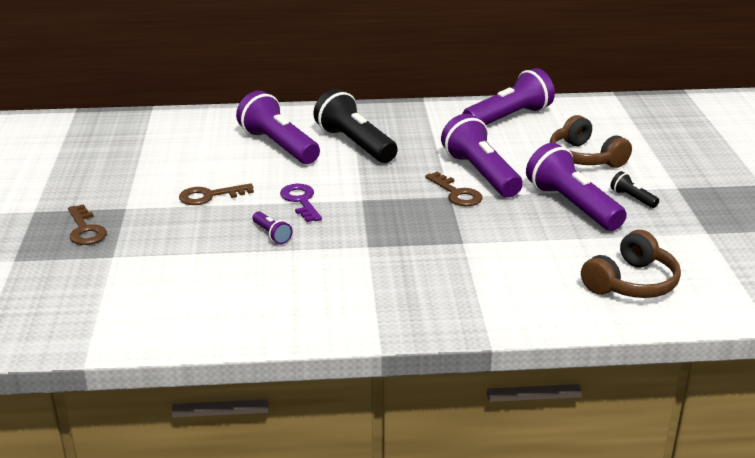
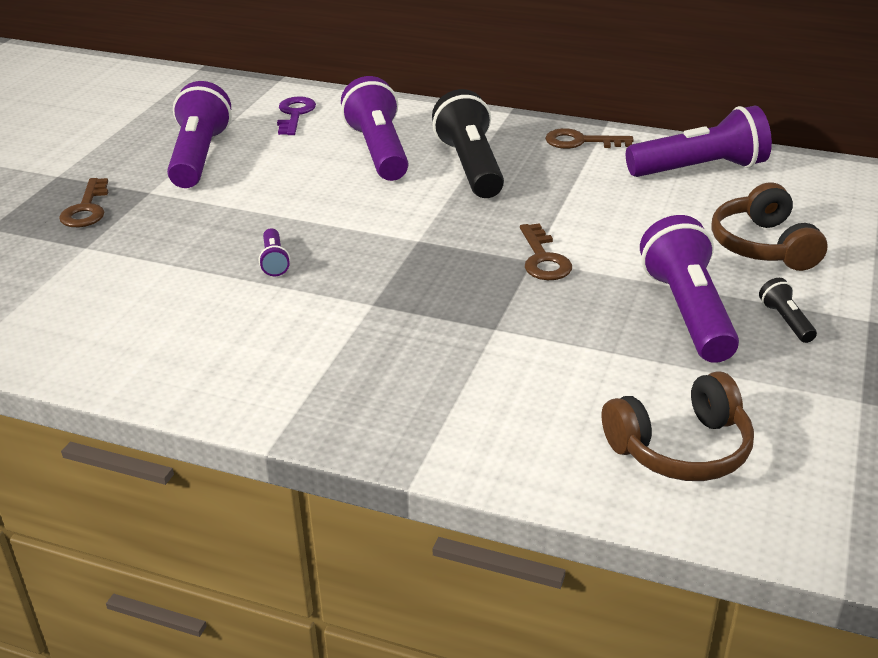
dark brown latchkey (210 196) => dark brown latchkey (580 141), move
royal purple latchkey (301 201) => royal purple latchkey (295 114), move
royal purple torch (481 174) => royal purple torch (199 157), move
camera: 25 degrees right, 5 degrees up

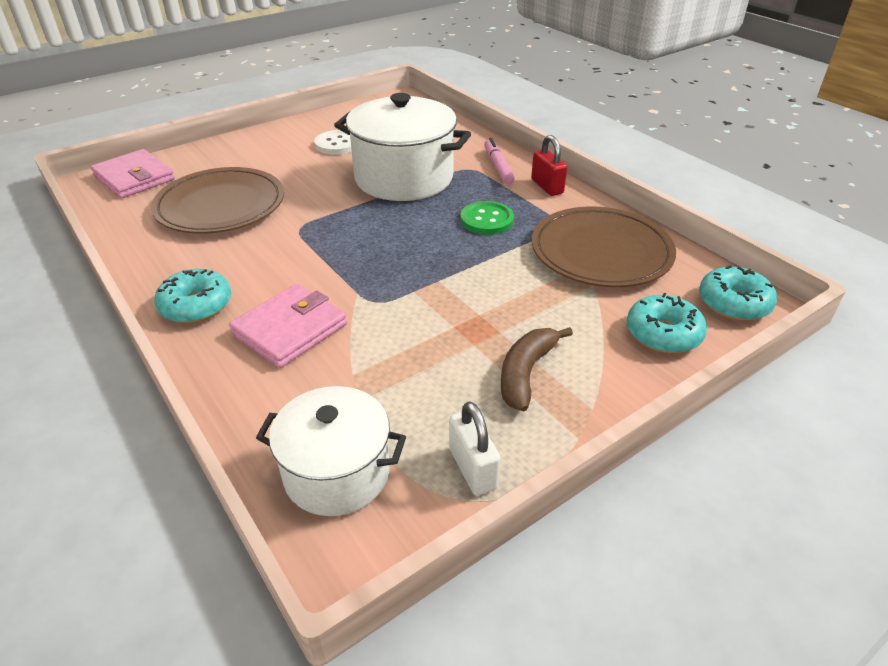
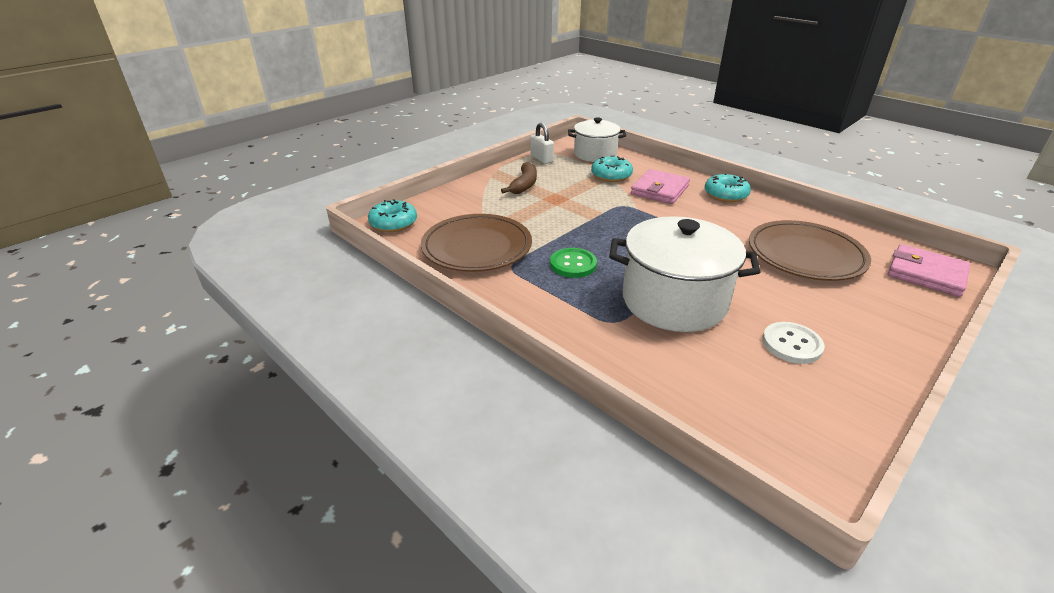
rosy felt pen (498 167) => nothing
red padlock (547 186) => nothing
teal glazed donut (663 334) => teal glazed donut (611 176), move
camera: 170 degrees right, 5 degrees down

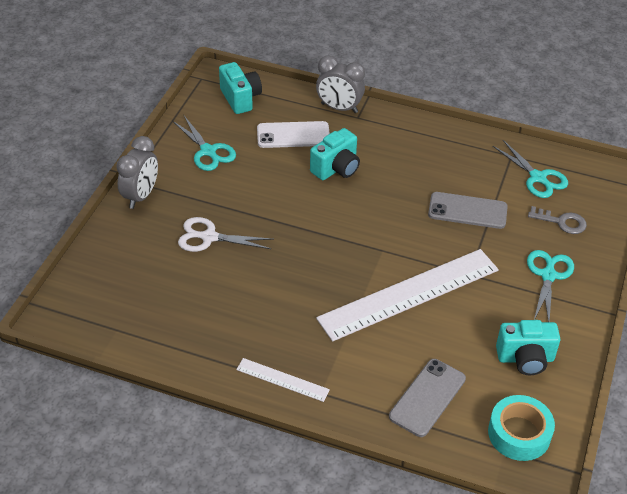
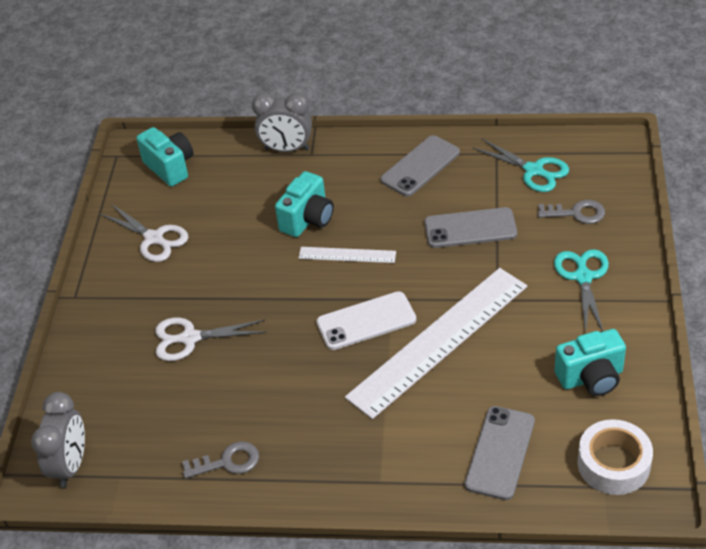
nothing => ash-grey latchkey (227 462)
nothing => ash-grey smartphone (420 166)
ash-grey bedside clock (141 196) => ash-grey bedside clock (70 465), move
white straightedge (282 380) => white straightedge (347 255), move
white smartphone (293 135) => white smartphone (366 321), move
teal pair of scissors (208 151) => white pair of scissors (154 238)
teal tape (519 433) => white tape (613 464)
camera: 10 degrees left, 0 degrees up

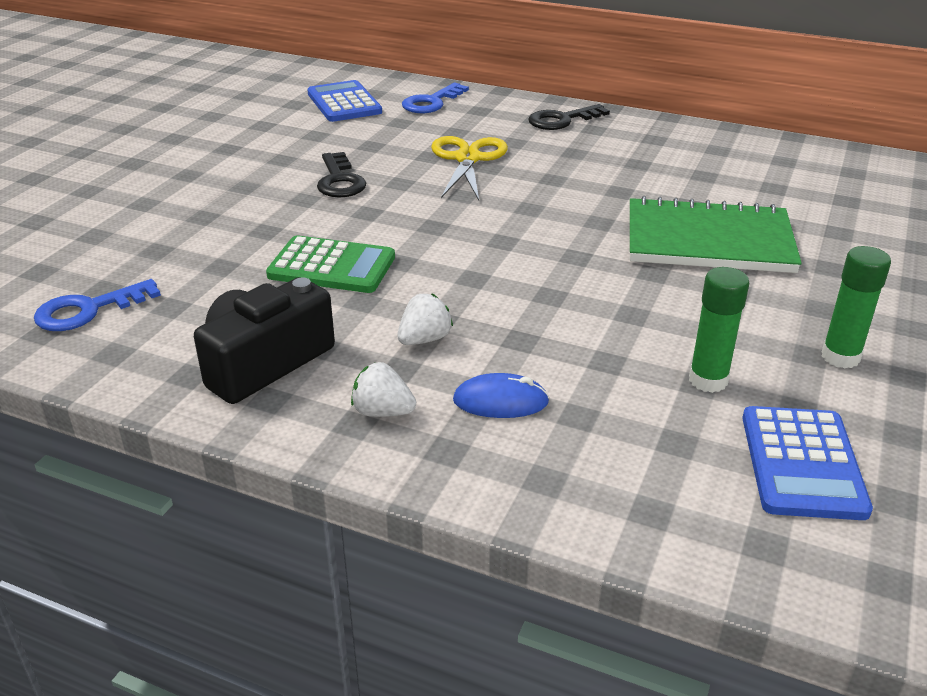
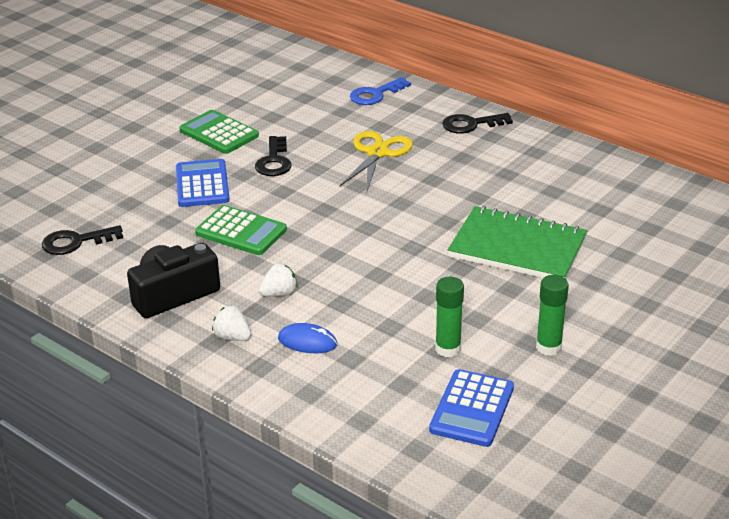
nothing => leaf-green calculator (219 133)
blue calculator (344 103) => blue calculator (202 184), move
blue latchkey (88 310) => ebony latchkey (76 242)
camera: 15 degrees right, 0 degrees up

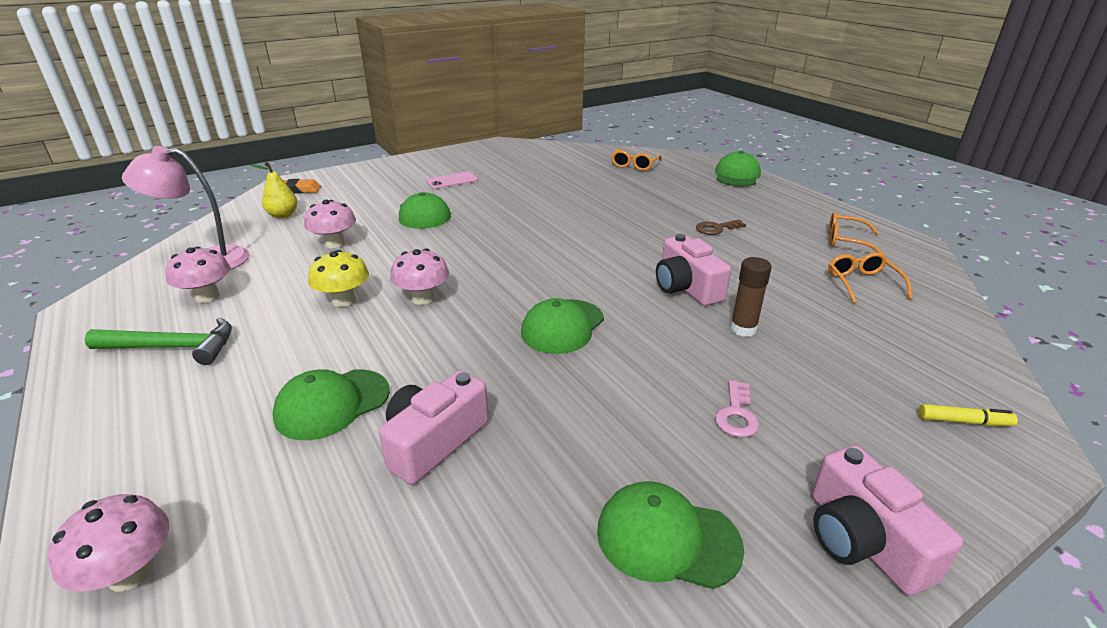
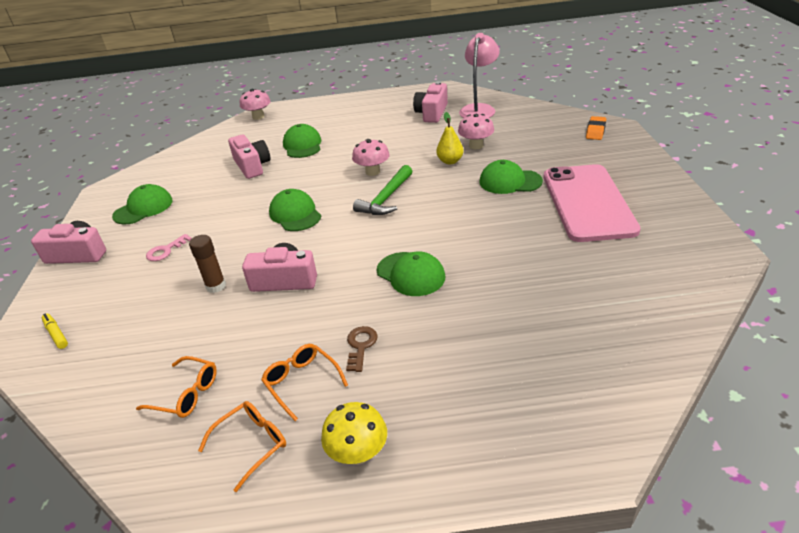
leaf-green claw hammer (173 347) => leaf-green claw hammer (386 198), move
golden toy pear (283 215) => golden toy pear (450 161), move
golden fungus (344 300) => golden fungus (358 453), move
orange eyeglasses (634 165) => orange eyeglasses (301 382), move
leaf-green cap (737 175) => leaf-green cap (411 274), move
rosy fungus (207 296) => rosy camera (432 113)
rosy latchkey (736 414) => rosy latchkey (165 251), 90 degrees counterclockwise
golden felt pen (963 421) => golden felt pen (56 334), 105 degrees clockwise
rosy smartphone (452 181) => rosy smartphone (588 202), x2.47
camera: 120 degrees right, 5 degrees up

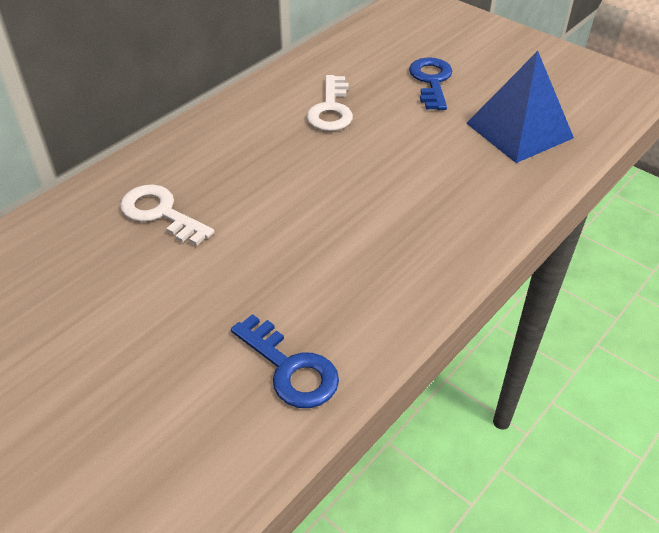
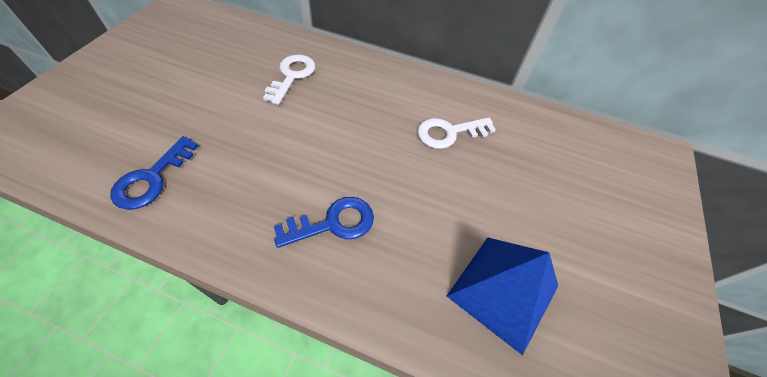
blue latchkey (431 81) => blue latchkey (333 223), move
camera: 65 degrees right, 10 degrees up

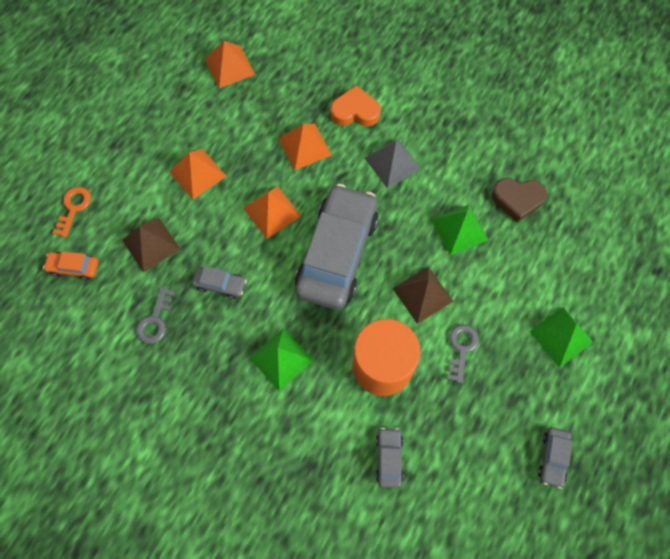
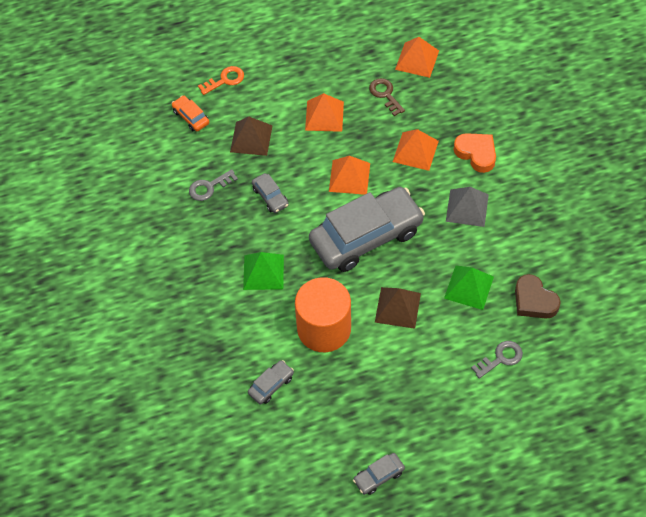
leaf-green solid pyramid (561 336) => nothing
nothing => dark brown latchkey (385 94)
ash-grey latchkey (461 348) => ash-grey latchkey (501 358), move
camera: 45 degrees right, 10 degrees down

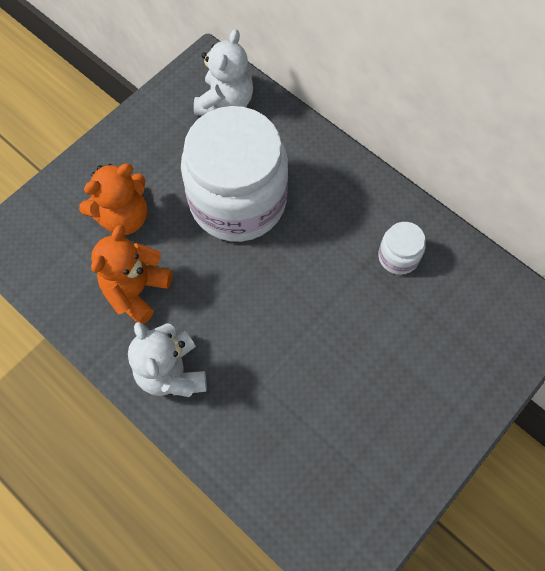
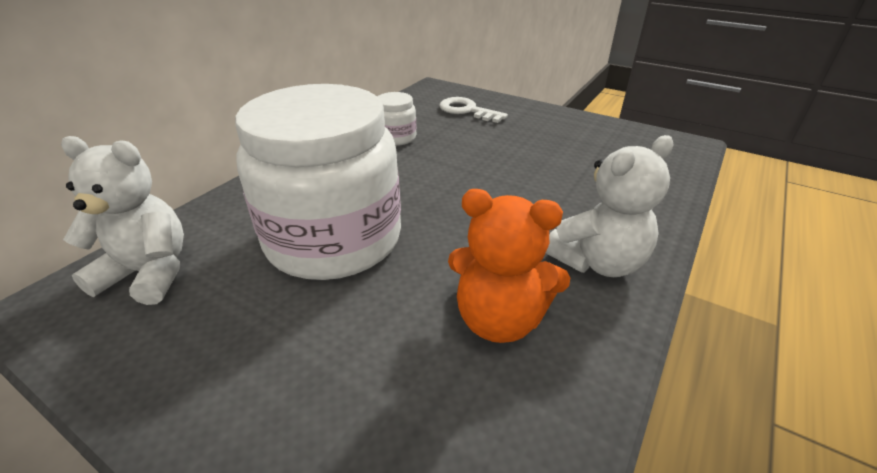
orange teddy bear (124 217) => nothing
nothing => white latchkey (467 110)
camera: 100 degrees left, 30 degrees down

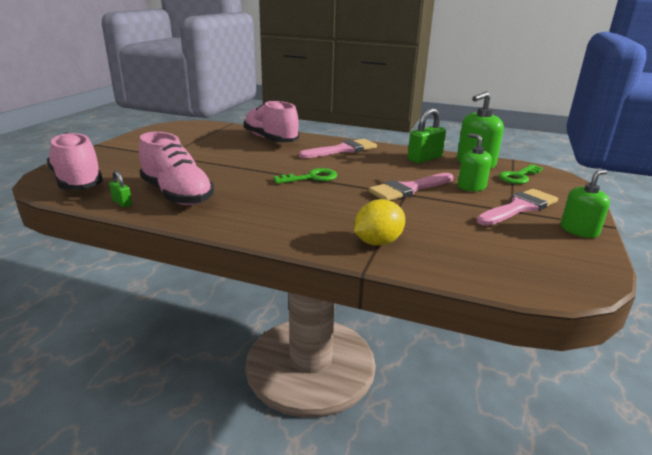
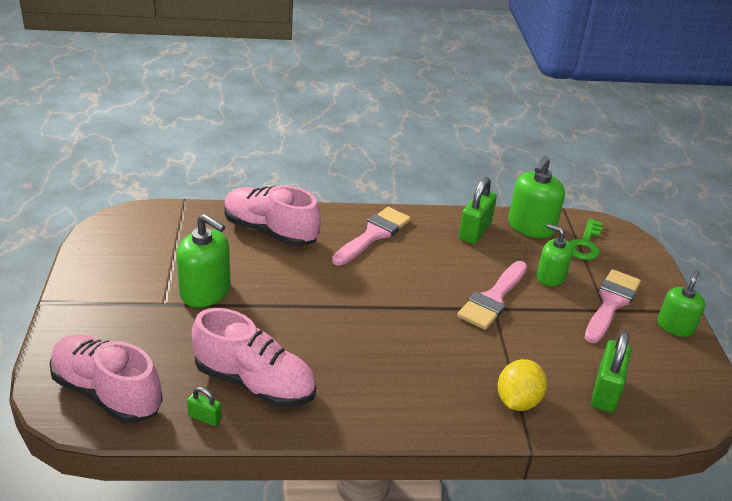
leaf-green latchkey (311 178) => nothing
nothing => leaf-green pump bottle (205 291)
nothing => leaf-green padlock (605 391)
camera: 25 degrees left, 10 degrees up

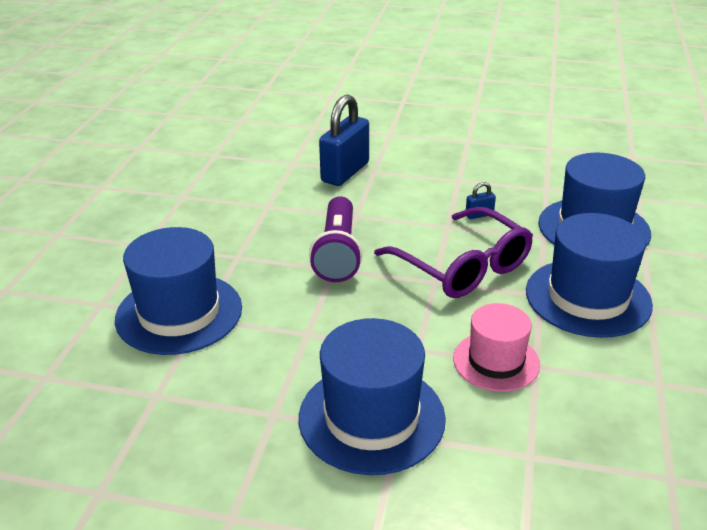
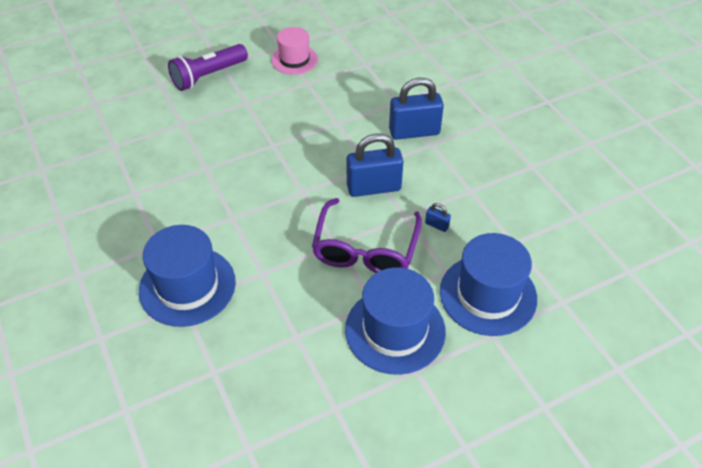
blue tall hat (179 313) => nothing
nothing => blue padlock (373 187)
royal purple torch (338 253) => royal purple torch (208 76), move
rosy tall hat (496 361) => rosy tall hat (294 60), move
camera: 50 degrees right, 15 degrees up

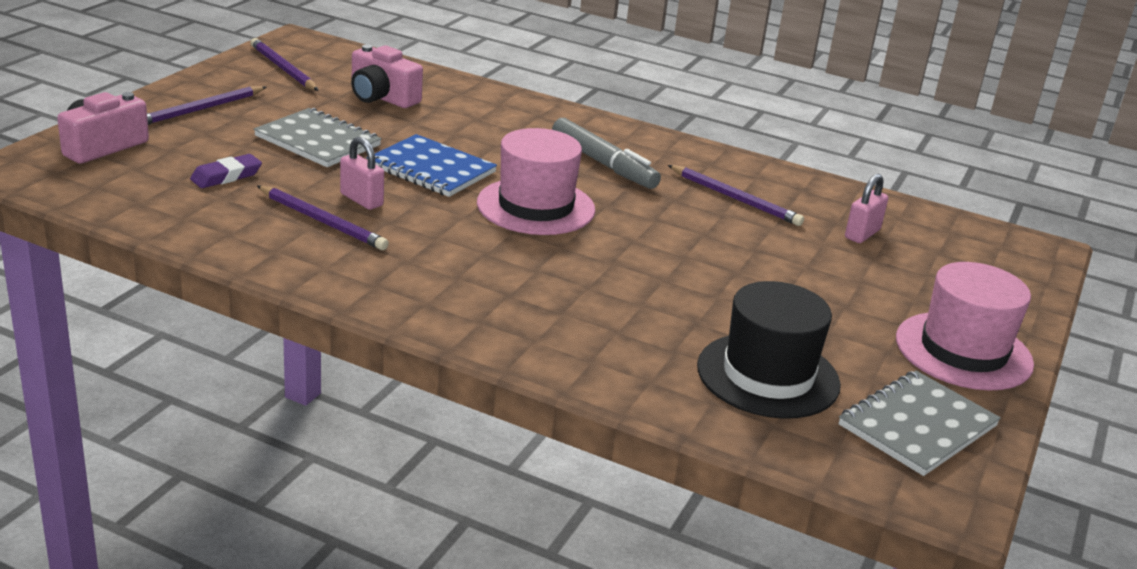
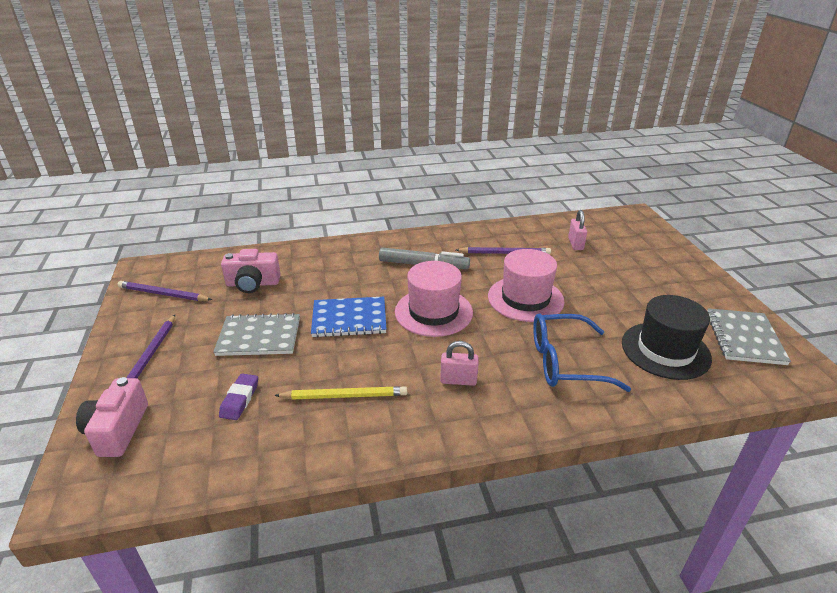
nothing => blue eyeglasses (565 362)
rosy padlock (361 200) => rosy padlock (458 380), move
rosy tall hat (963 351) => rosy tall hat (525 299), move
royal purple pencil (322 221) => golden pencil (344 396)
camera: 35 degrees left, 5 degrees up

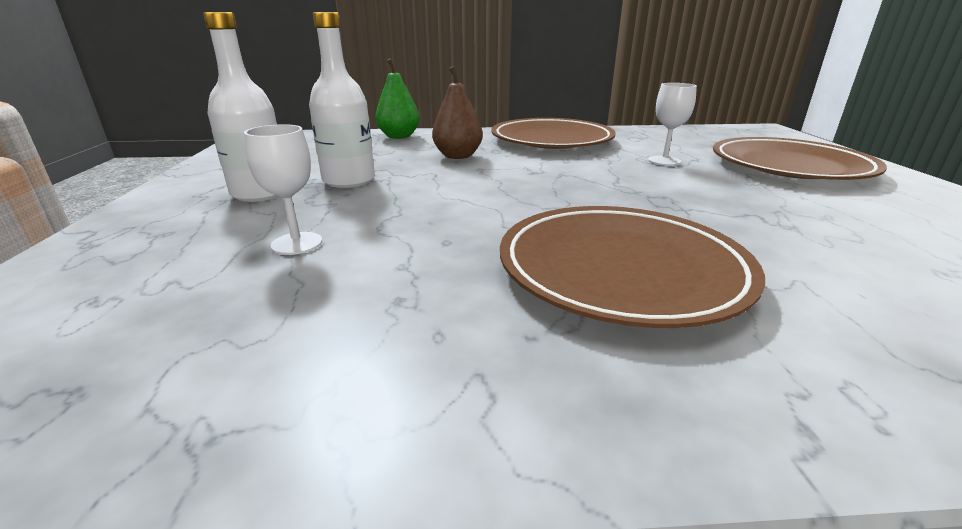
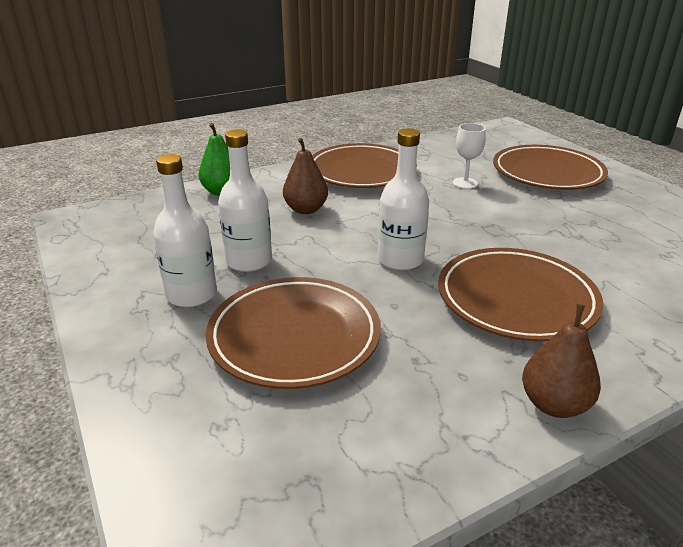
nothing => white bottle (400 259)
nothing => dark brown toy pear (554 404)
white chalice (297 243) => dark brown dinner plate (294 336)
camera: 25 degrees left, 5 degrees up

